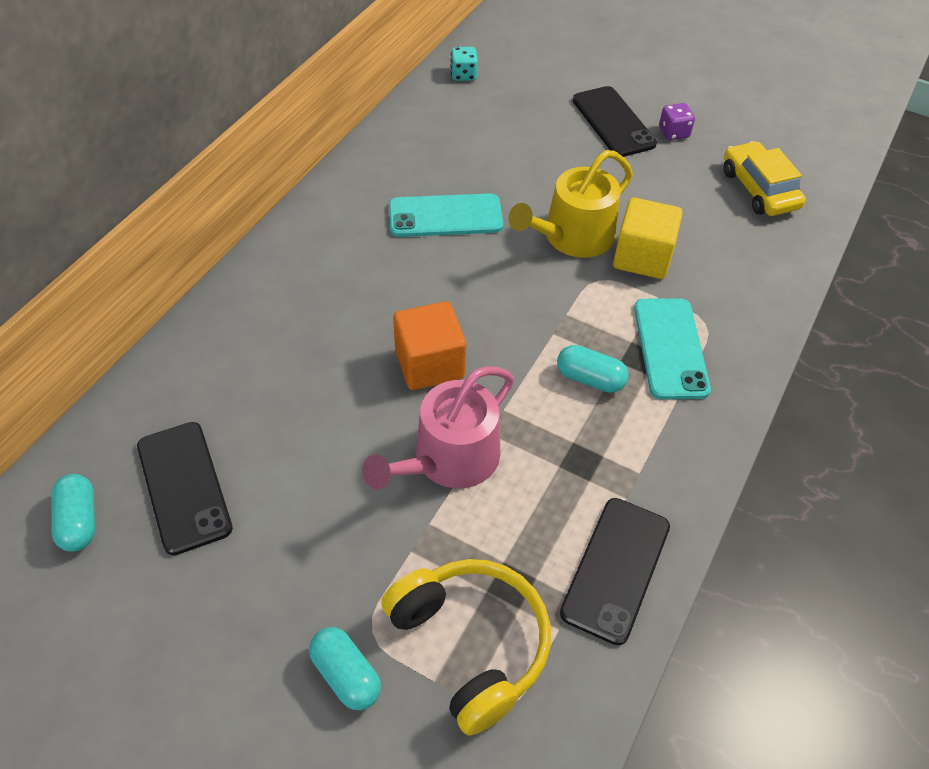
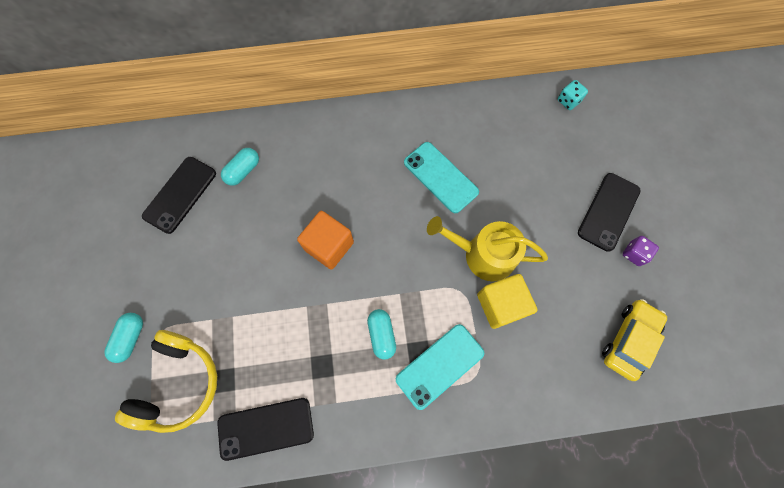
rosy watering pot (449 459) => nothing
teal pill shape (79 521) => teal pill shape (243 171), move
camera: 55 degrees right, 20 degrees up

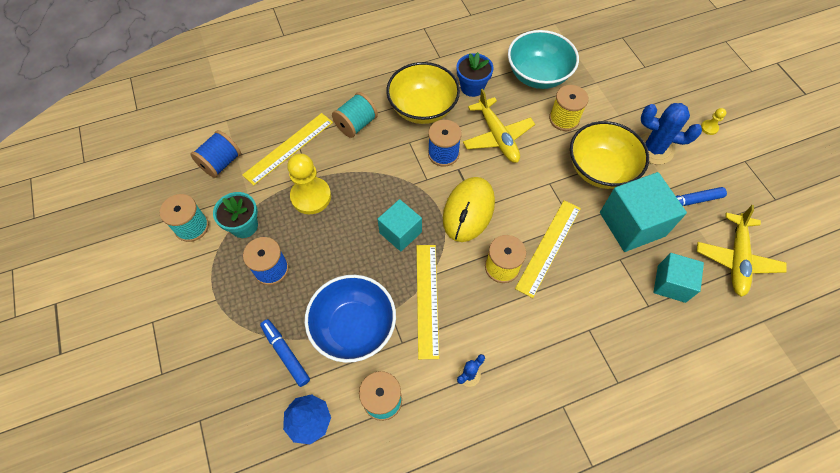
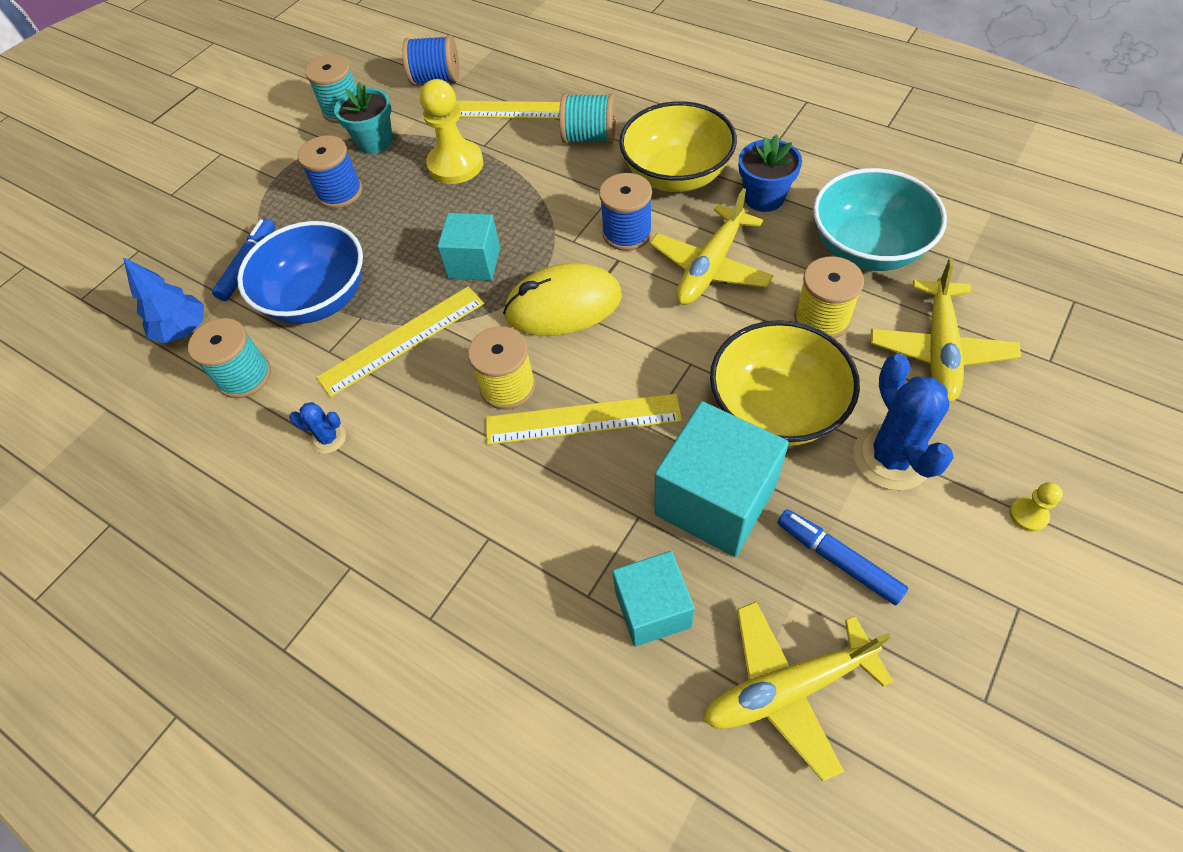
nothing => golden plane (939 350)
camera: 60 degrees right, 5 degrees down

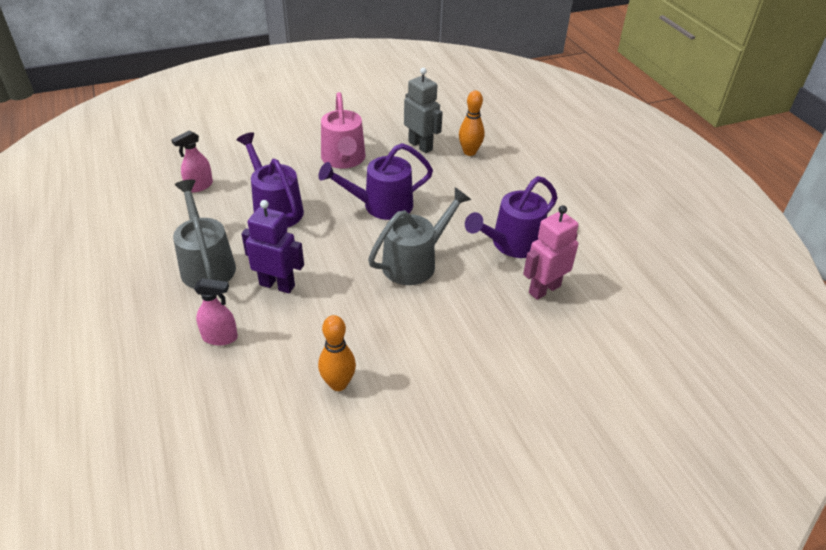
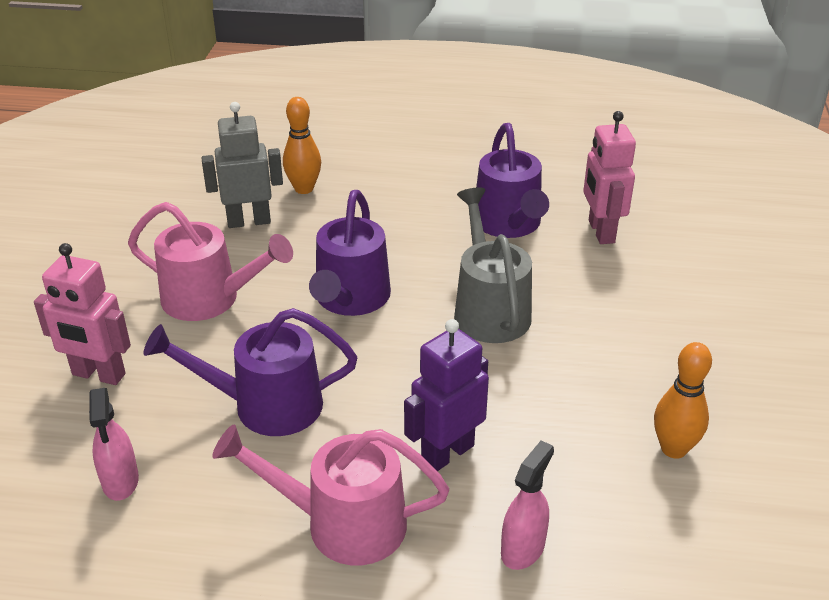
nothing => rosy toy robot (98 375)
ash-grey watering pot (206 264) => rosy watering pot (341 523)
camera: 60 degrees left, 5 degrees down

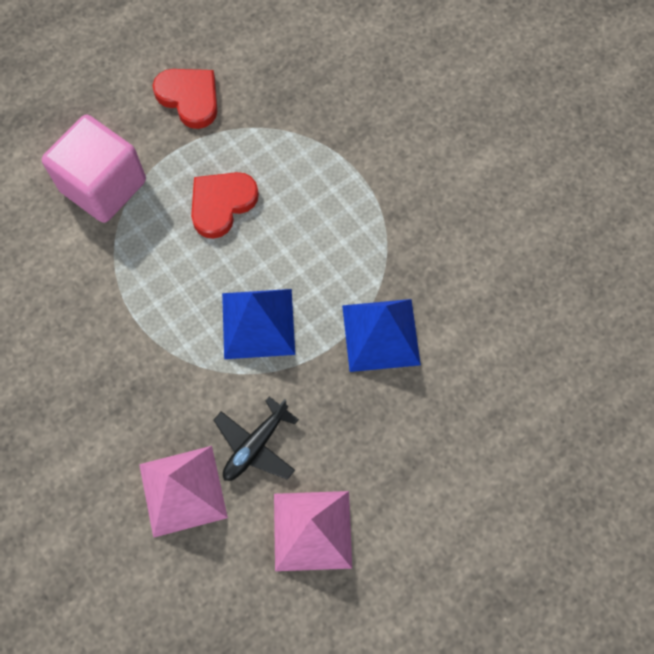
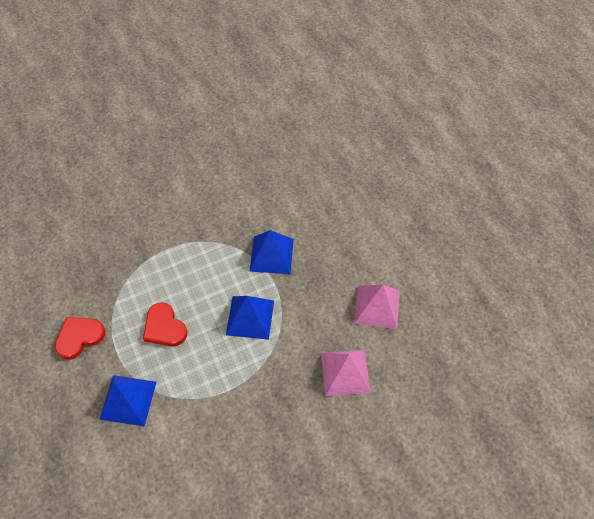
ebony plane (255 445) => nothing
rosy block (103 186) => blue solid pyramid (128 400)
camera: 80 degrees left, 10 degrees down

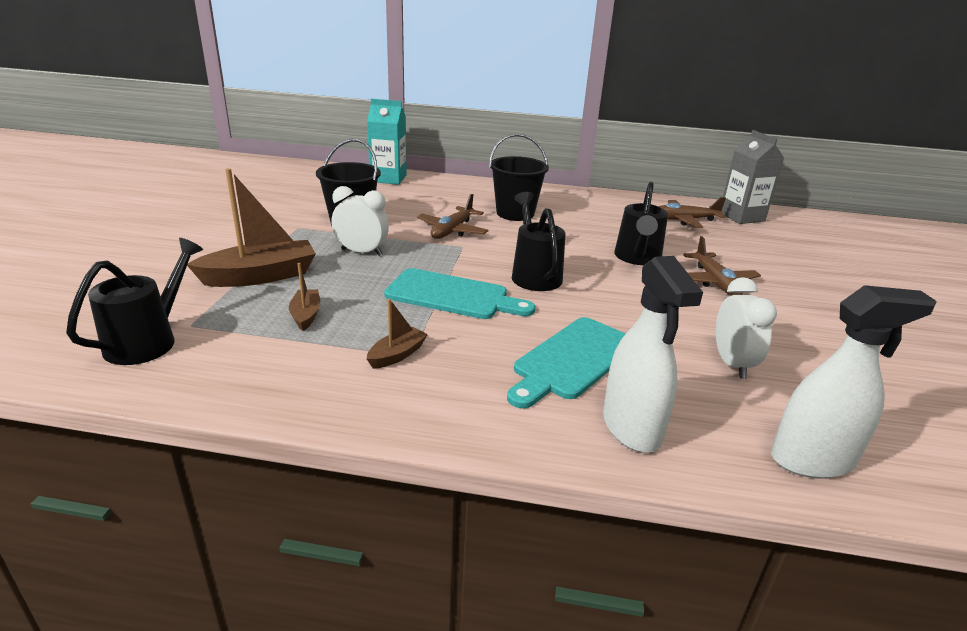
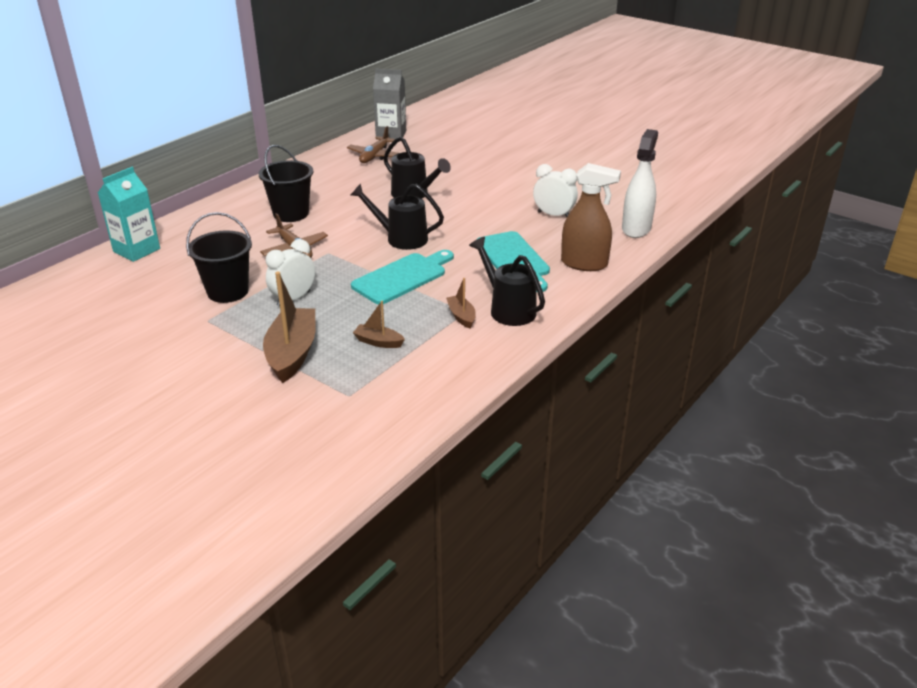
dark brown plane (715 282) => nothing
ebony watering pot (149 340) => ebony watering pot (508 309), move
white spray cleaner (631 427) => dark brown spray cleaner (584 264)
camera: 60 degrees left, 5 degrees up

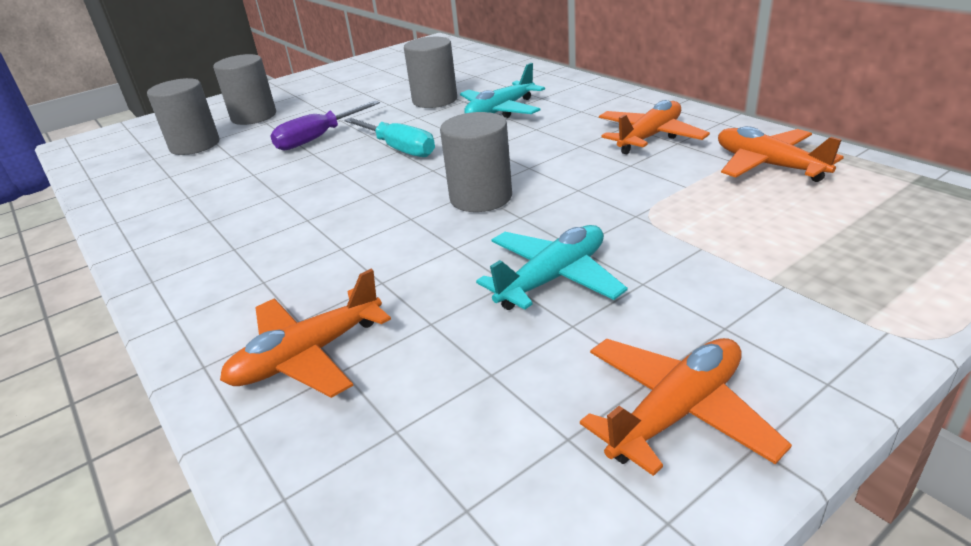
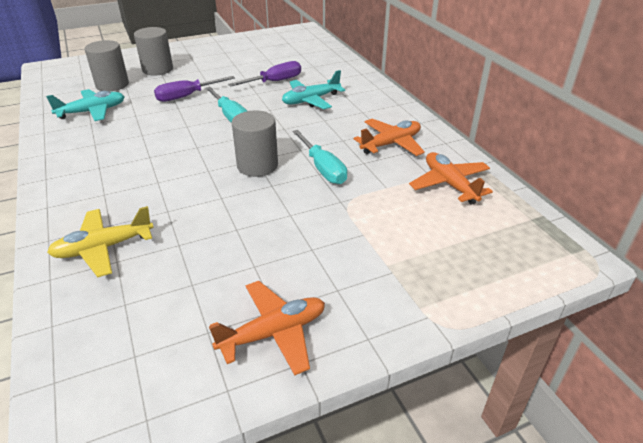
nothing => teal screwdriver (323 169)
teal plane (553 278) => teal plane (92 112), move
ash-grey cylinder shape (435 100) => royal purple screwdriver (275 81)
orange plane (308 356) => golden plane (103 248)
camera: 10 degrees right, 5 degrees up

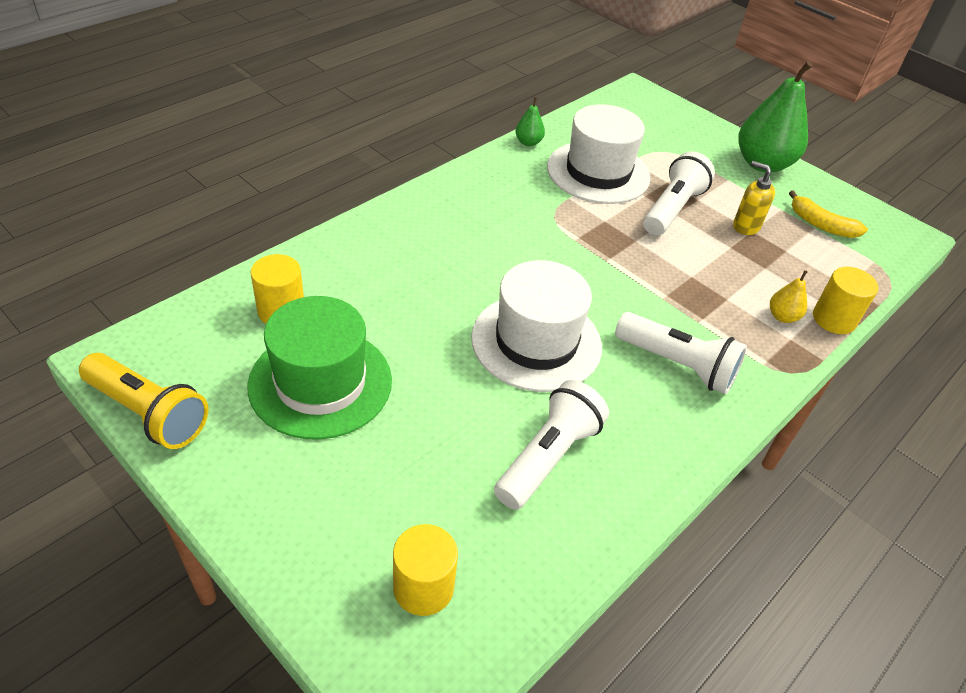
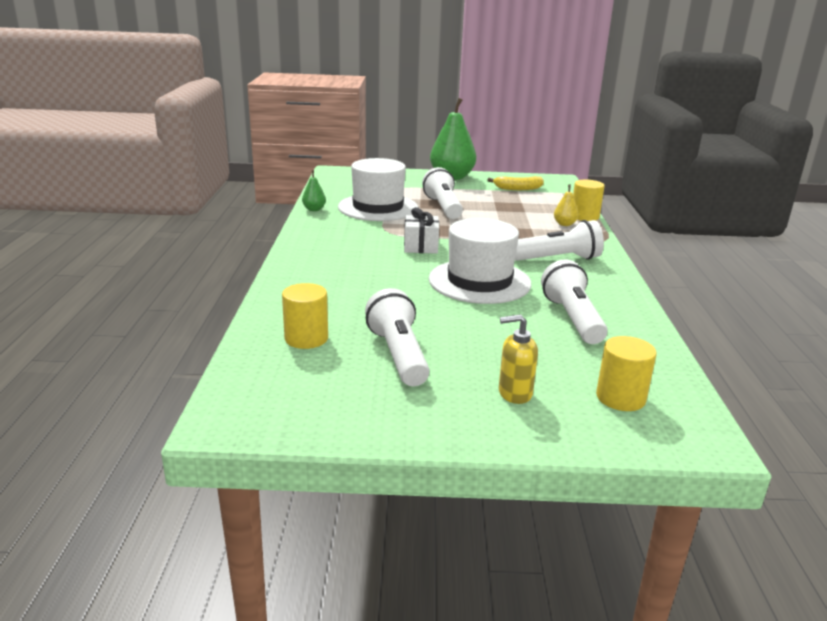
golden torch (148 413) => nothing
nothing => white present (421 246)
golden pump bottle (745 226) => golden pump bottle (514 393), move
leaf-green tall hat (320 382) => white torch (398 355)
camera: 40 degrees left, 20 degrees down

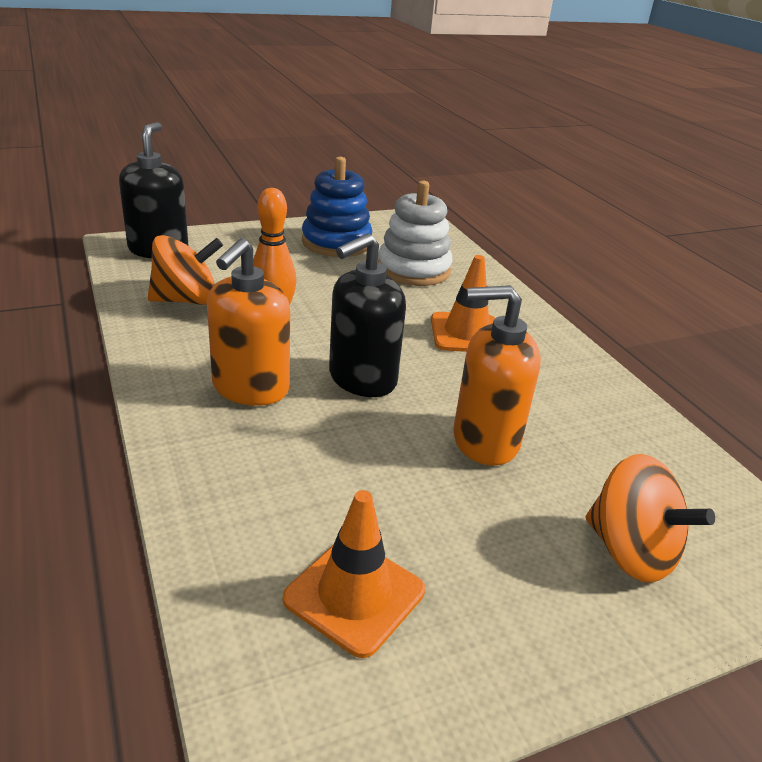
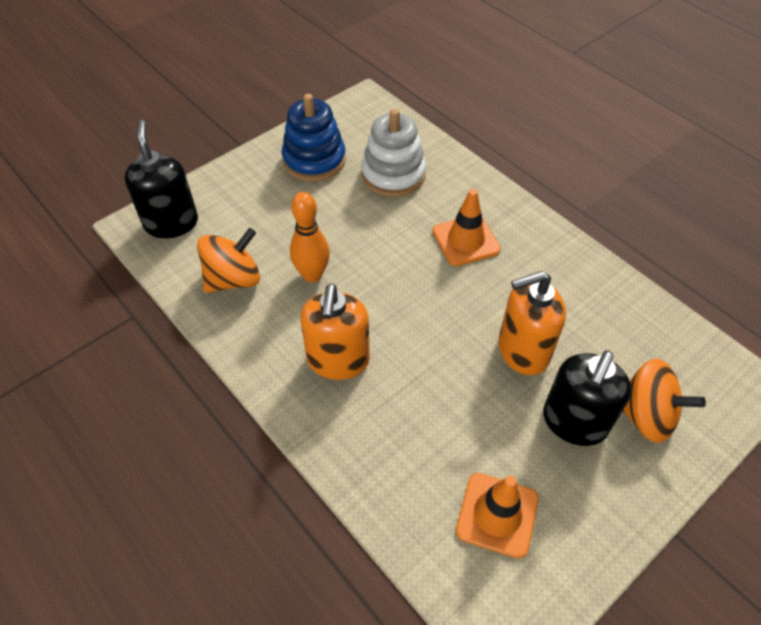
ebony pump bottle (362 379) => ebony pump bottle (574 422), move
camera: 15 degrees left, 20 degrees up

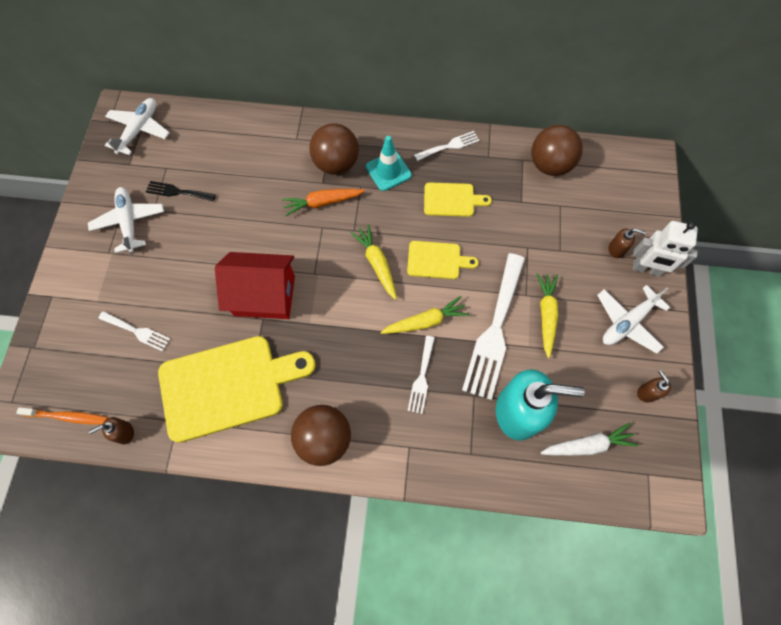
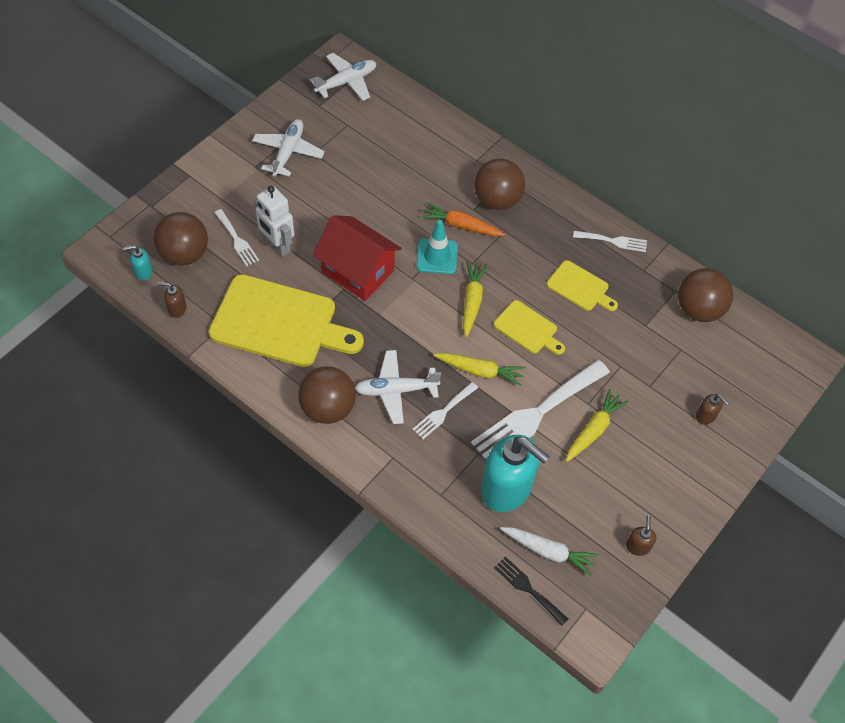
nothing => dark brown sphere (184 254)
ebony fork (177 192) => ebony fork (528 589), move
teal road cone (388 171) => teal road cone (437 256), move
white plane (627 322) => white plane (396 390), move
white toy robot (646 269) => white toy robot (277 246), move
orange tooth brush (68 417) => teal pump bottle (143 272)
camera: 30 degrees right, 10 degrees down

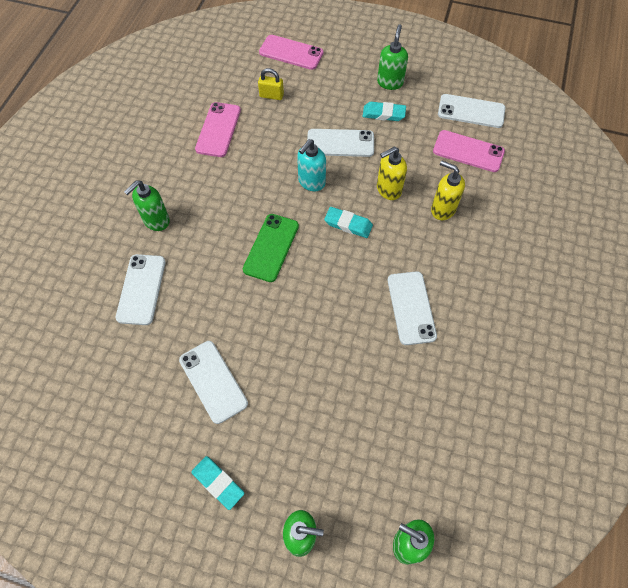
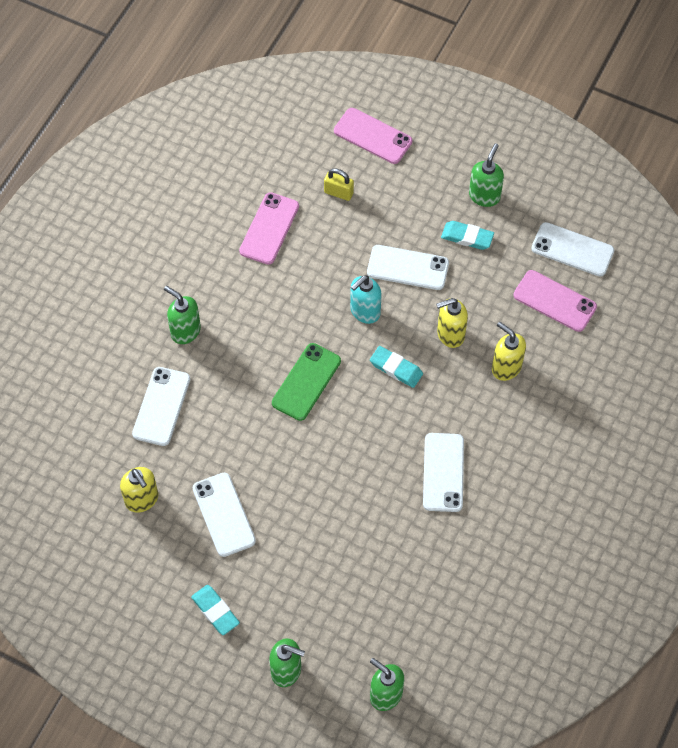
nothing => golden pump bottle (142 499)
leaf-green pump bottle (156 221) => leaf-green pump bottle (185 331), 75 degrees clockwise
camera: 10 degrees right, 0 degrees up

